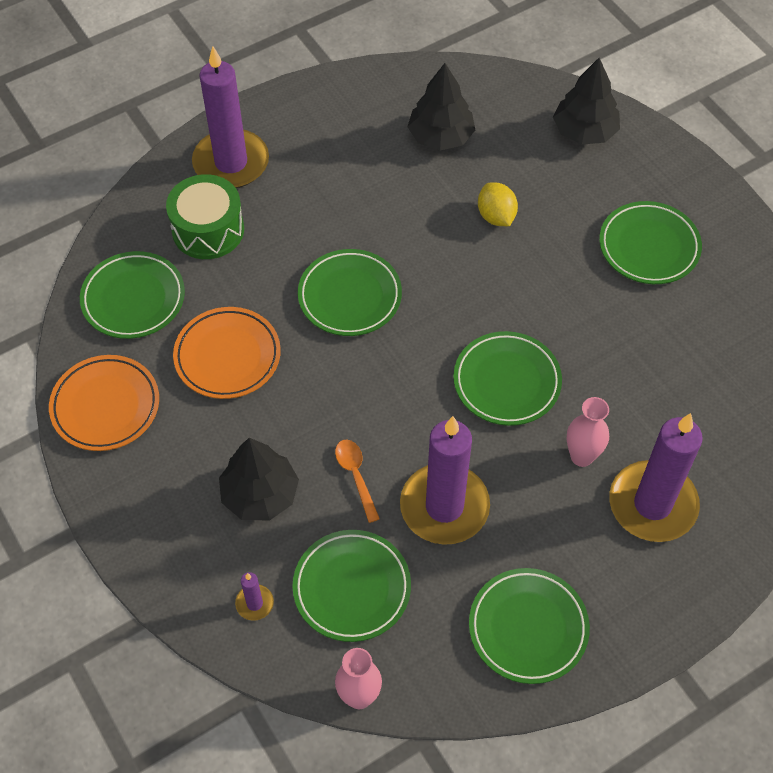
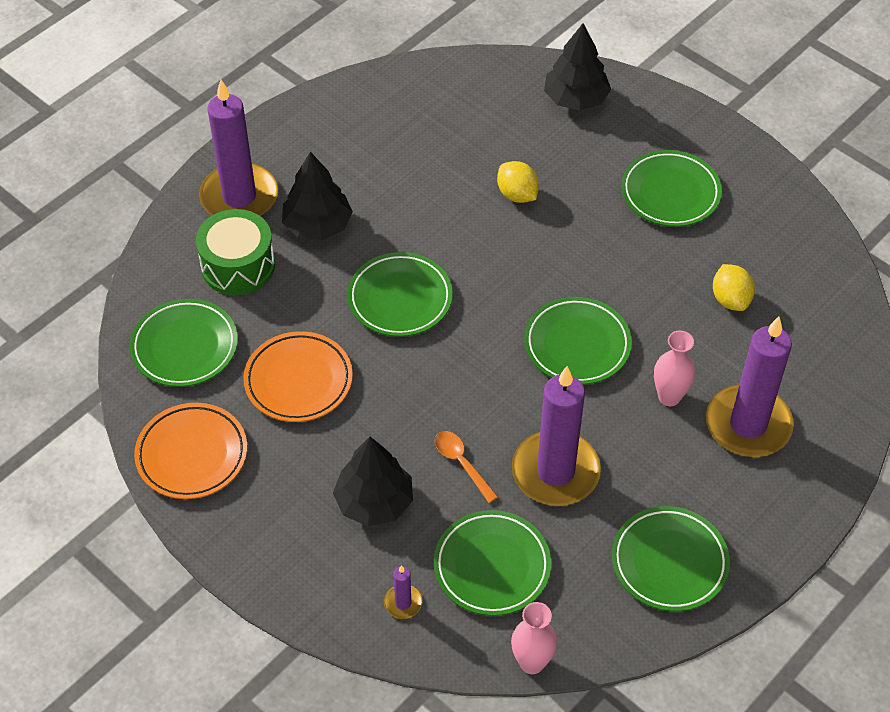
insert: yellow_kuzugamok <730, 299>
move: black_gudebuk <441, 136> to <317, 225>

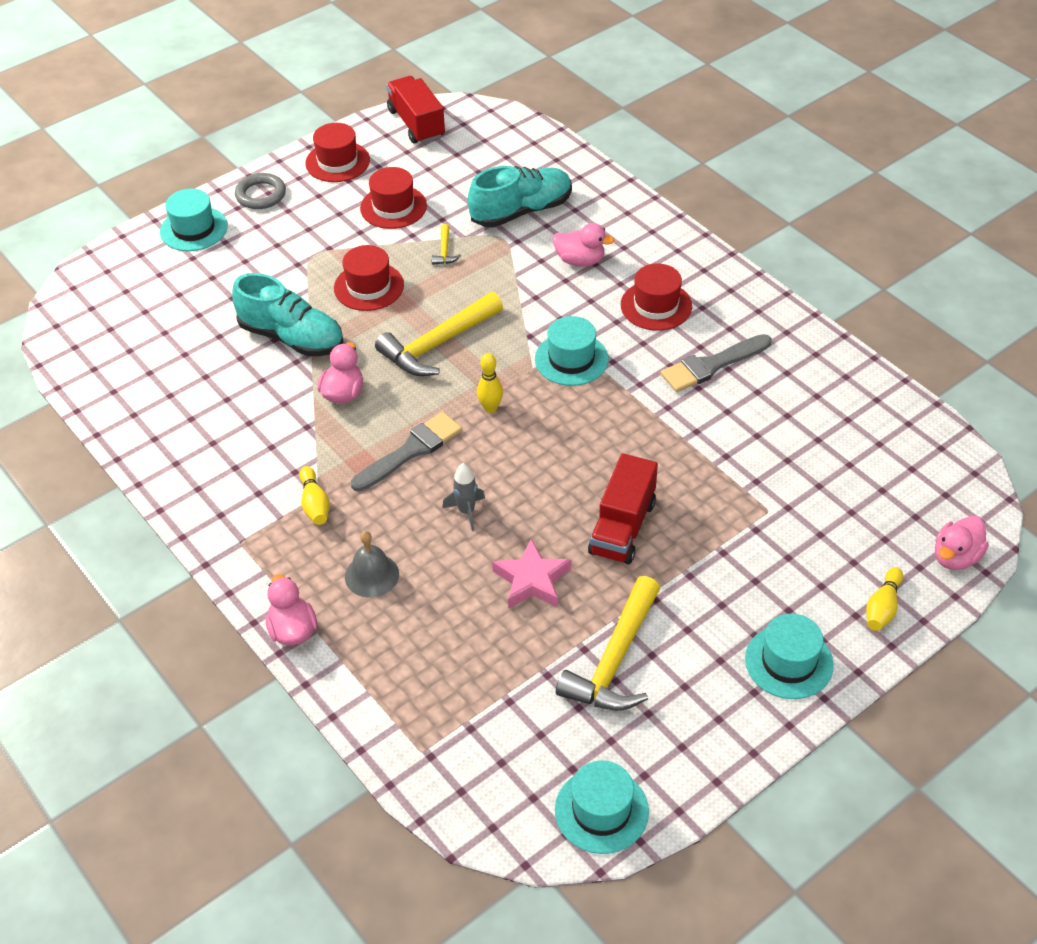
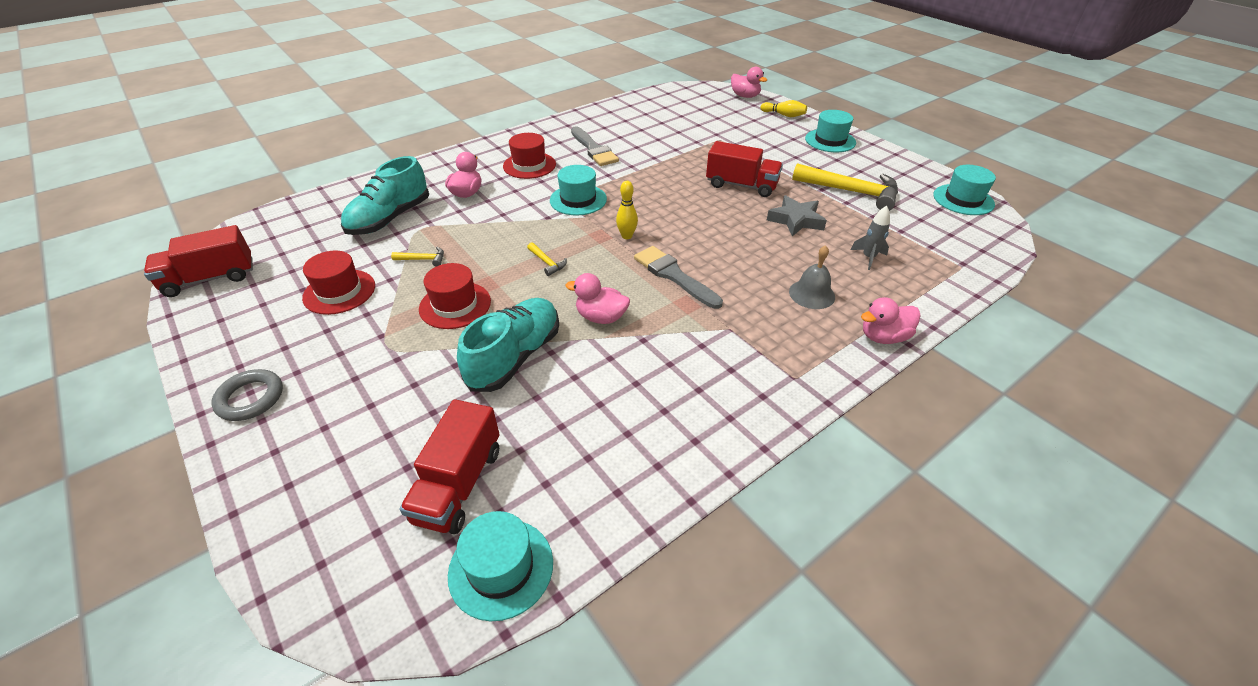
delete: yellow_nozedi <315, 504>; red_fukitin <337, 162>
insert: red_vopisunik <458, 484>
move: turquoise_fukitin <194, 229> to <501, 568>; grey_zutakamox <466, 511> to <868, 258>
recolor: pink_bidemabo <532, 580> to grey_bidemabo <796, 220>
rotate: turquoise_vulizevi <521, 211> = <390, 219> 120 degrees counterclockwise
resize: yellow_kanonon <438, 344> = <547, 262> x0.43

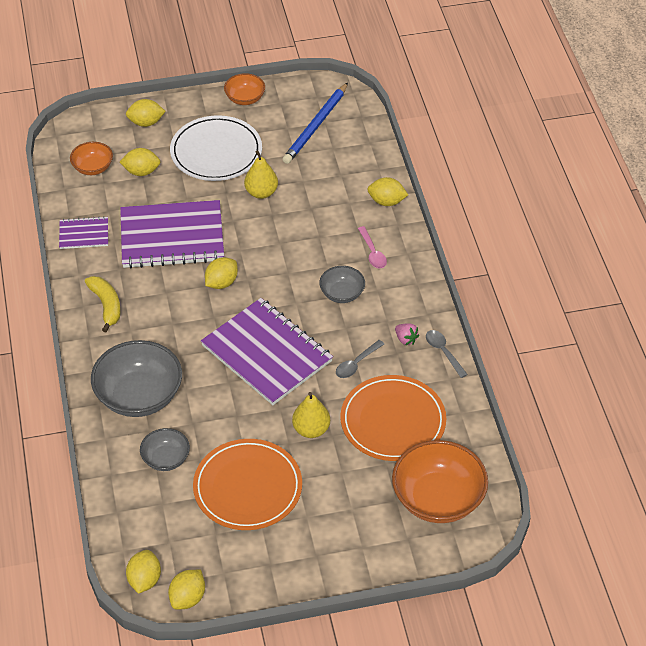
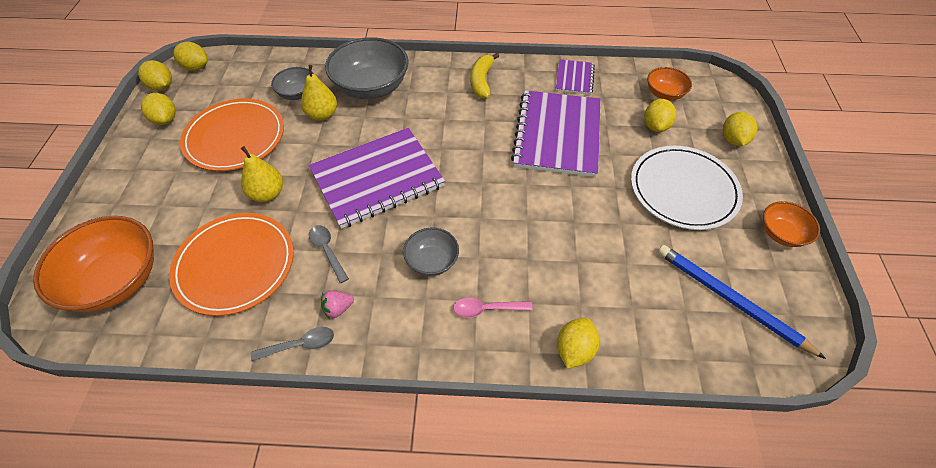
move: yellow_kuzugamok <221, 283> to <165, 120>; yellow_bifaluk <261, 192> to <322, 115>
rotate: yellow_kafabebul <106, 305> = <482, 81> 105 degrees clockwise

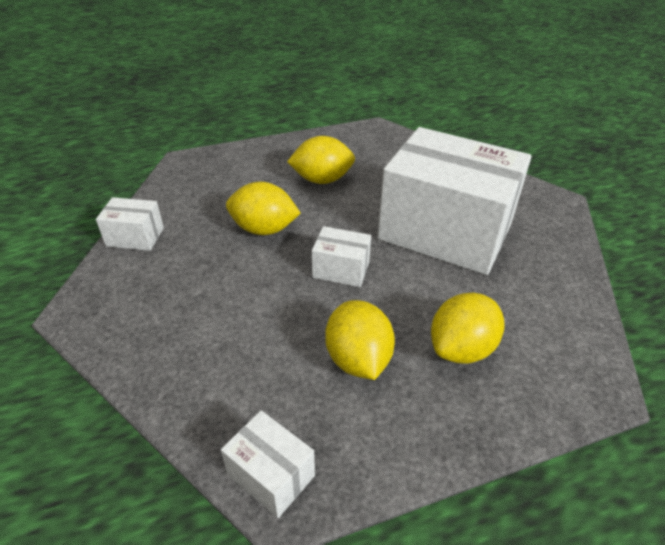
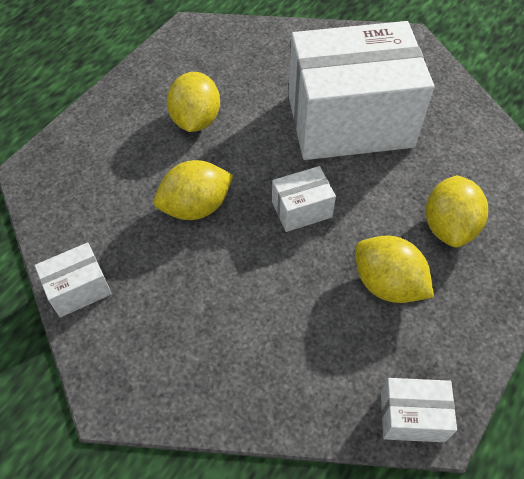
rotate: yellow_kuzugamok <322, 180> = <196, 120> 45 degrees counterclockwise

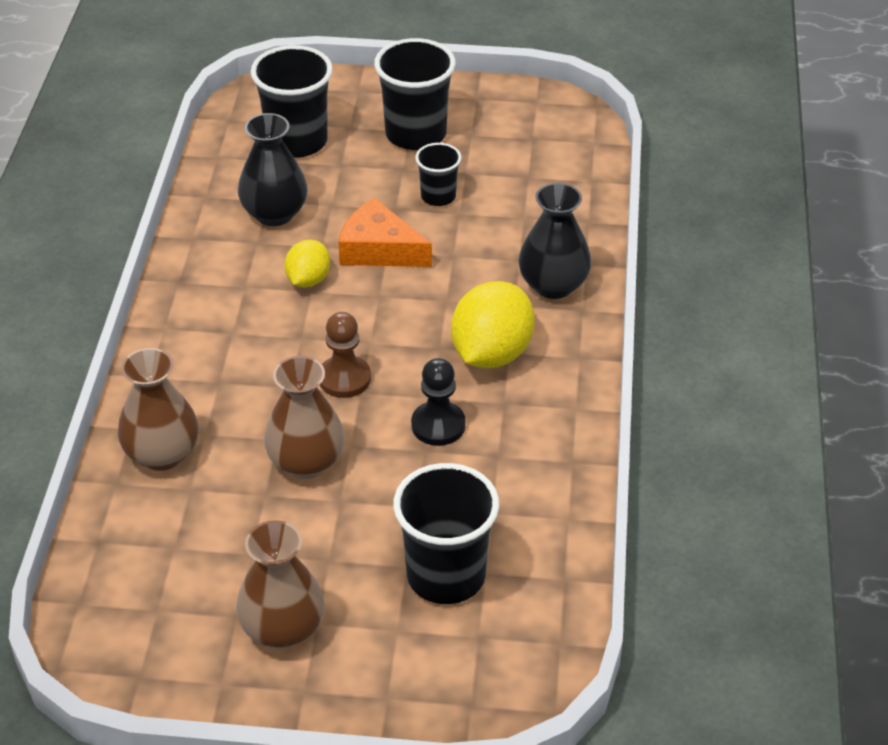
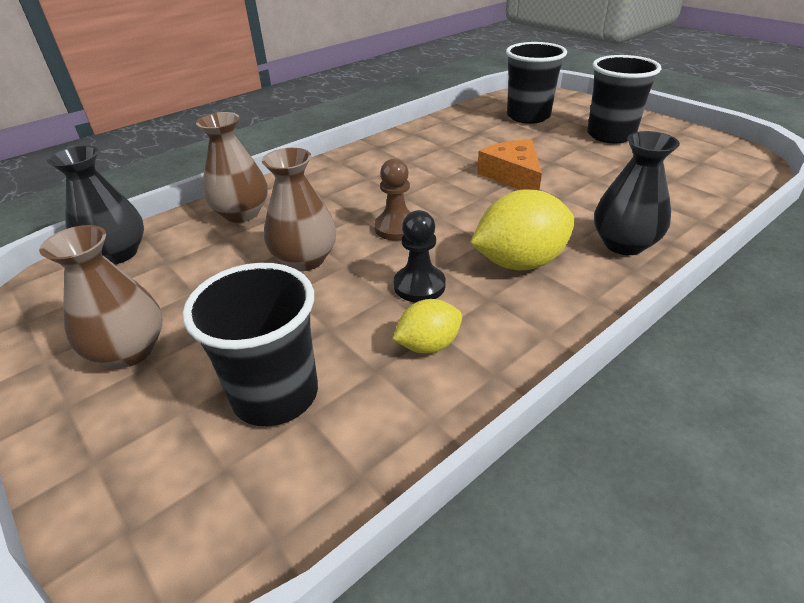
delete: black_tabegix <438, 196>
move: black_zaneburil <274, 213> to <117, 254>; yellow_kuzugamok <308, 280> to <428, 345>

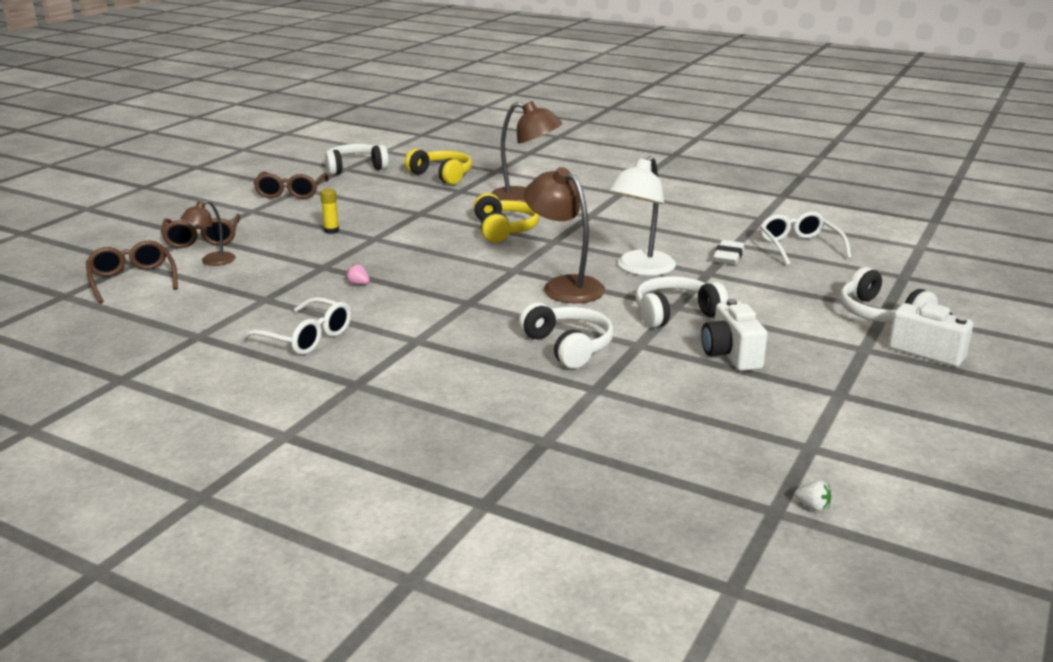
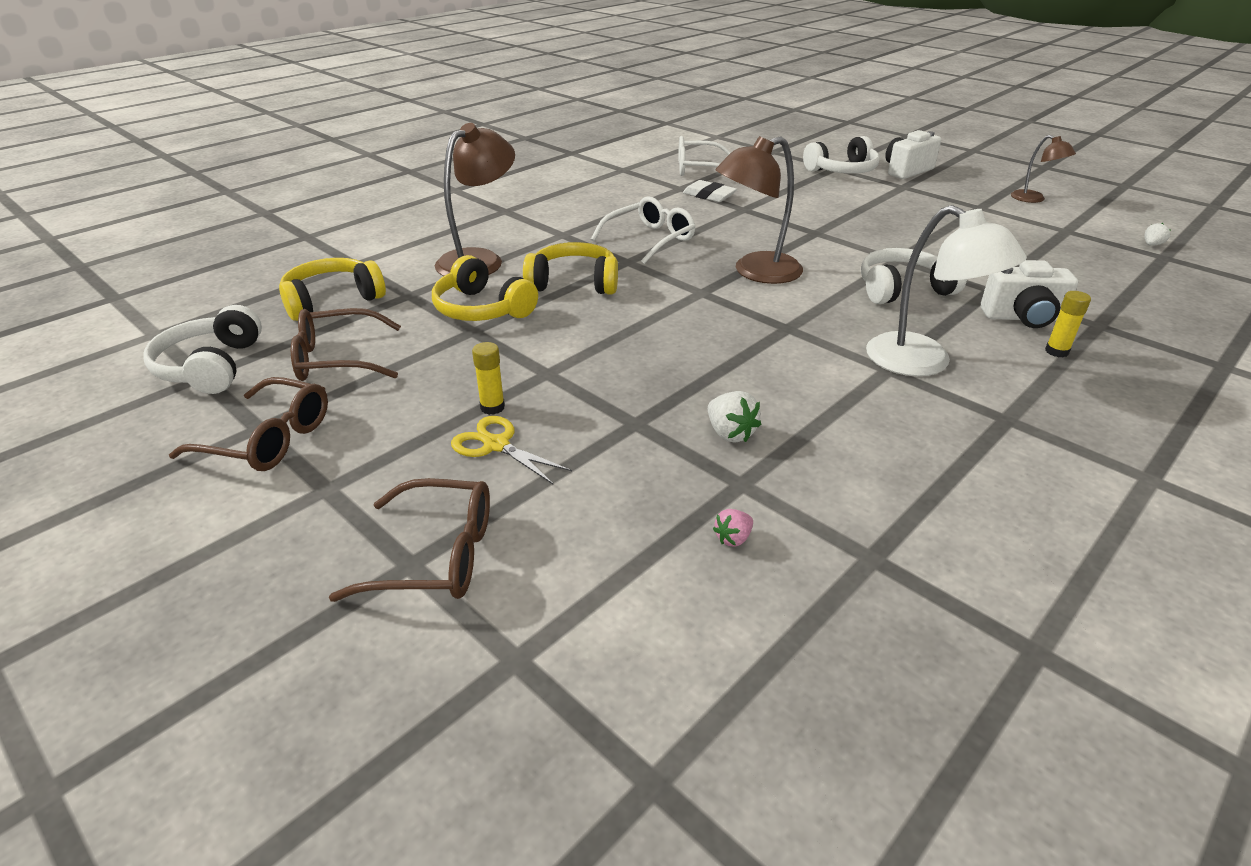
delete: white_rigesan <675, 313>
insert: yellow_rigesan <482, 309>; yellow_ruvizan <496, 445>; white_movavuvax <730, 433>; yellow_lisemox <1056, 351>
move: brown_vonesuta <132, 280> to <338, 359>; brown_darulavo <212, 262> to <1033, 199>; white_vonesuta <306, 338> to <650, 239>; pink_movavuvax <358, 284> to <733, 538>; white_darulavo <640, 269> to <923, 362>; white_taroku <731, 355> to <1023, 318>

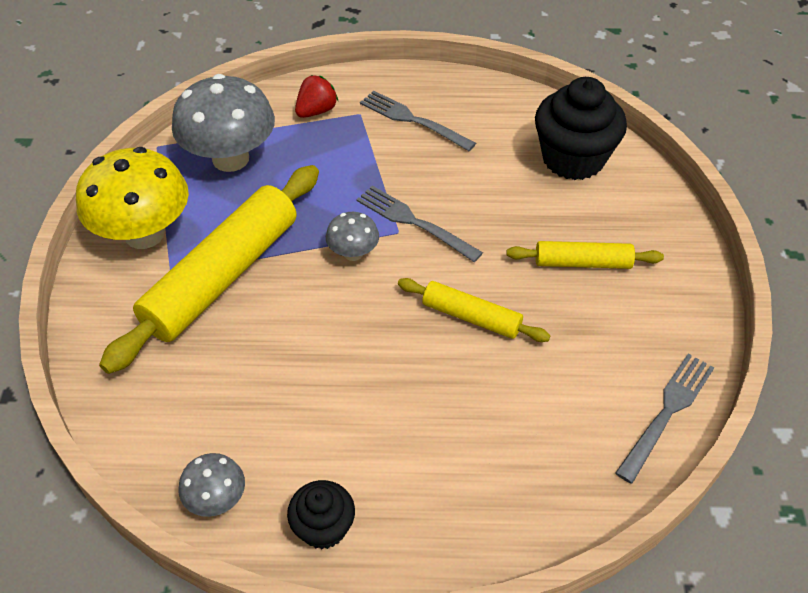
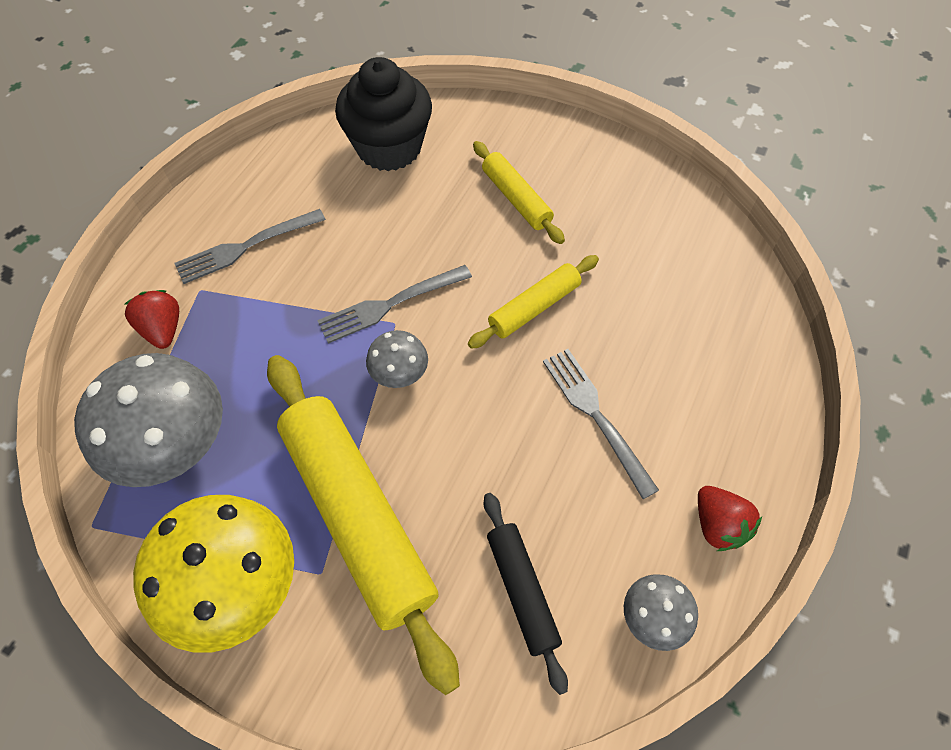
insert: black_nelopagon <522, 591>
move: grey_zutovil <667, 412> to <596, 416>
replace: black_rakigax <323, 527> to red_movavuvax <718, 525>
rotate: yellow_nelopagon <582, 263> = <516, 198> 60 degrees counterclockwise

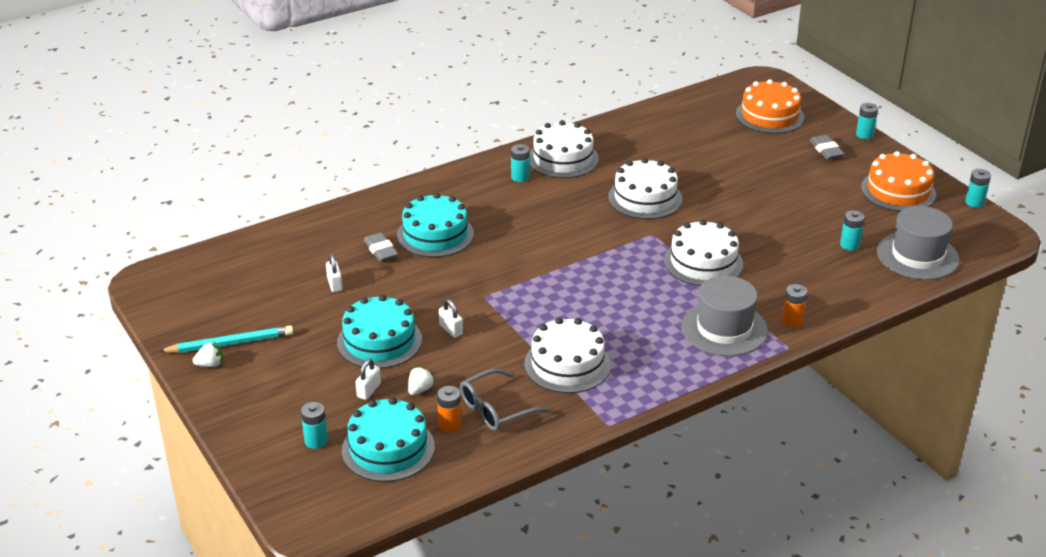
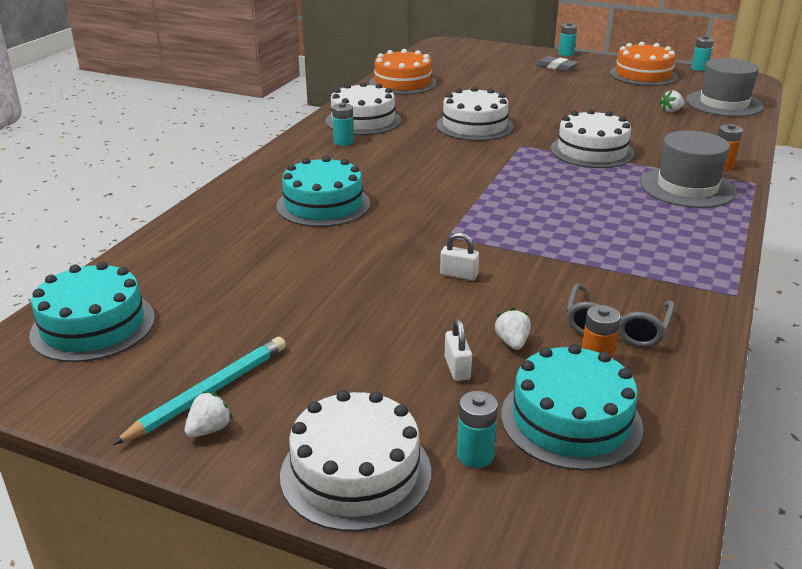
delete: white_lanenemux <335, 284>; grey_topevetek <381, 250>
move: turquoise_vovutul <379, 341> to <93, 326>; white_vovutul <567, 364> to <356, 472>; orange_vovutul <769, 116> to <403, 83>
replace: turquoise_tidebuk <849, 245> to white_movavuvax <671, 110>

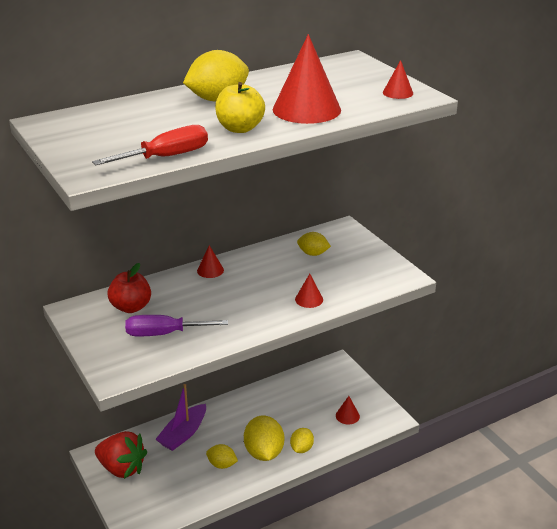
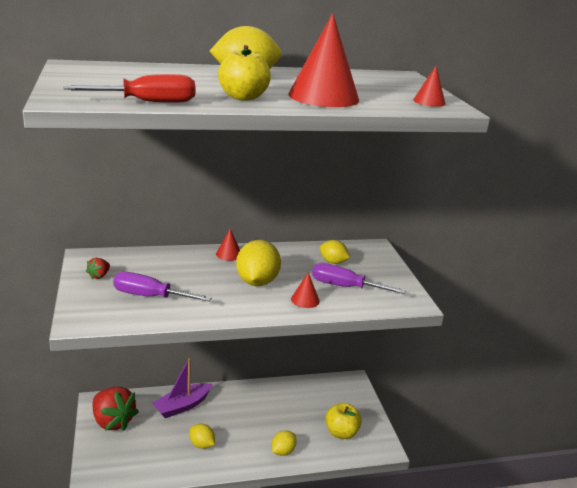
delete: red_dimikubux <131, 307>
insert: red_movavuvax <99, 276>; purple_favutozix <345, 287>
move: yellow_kuzugamok <264, 452> to <257, 282>
replace: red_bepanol <347, 416> to yellow_dimikubux <341, 432>

